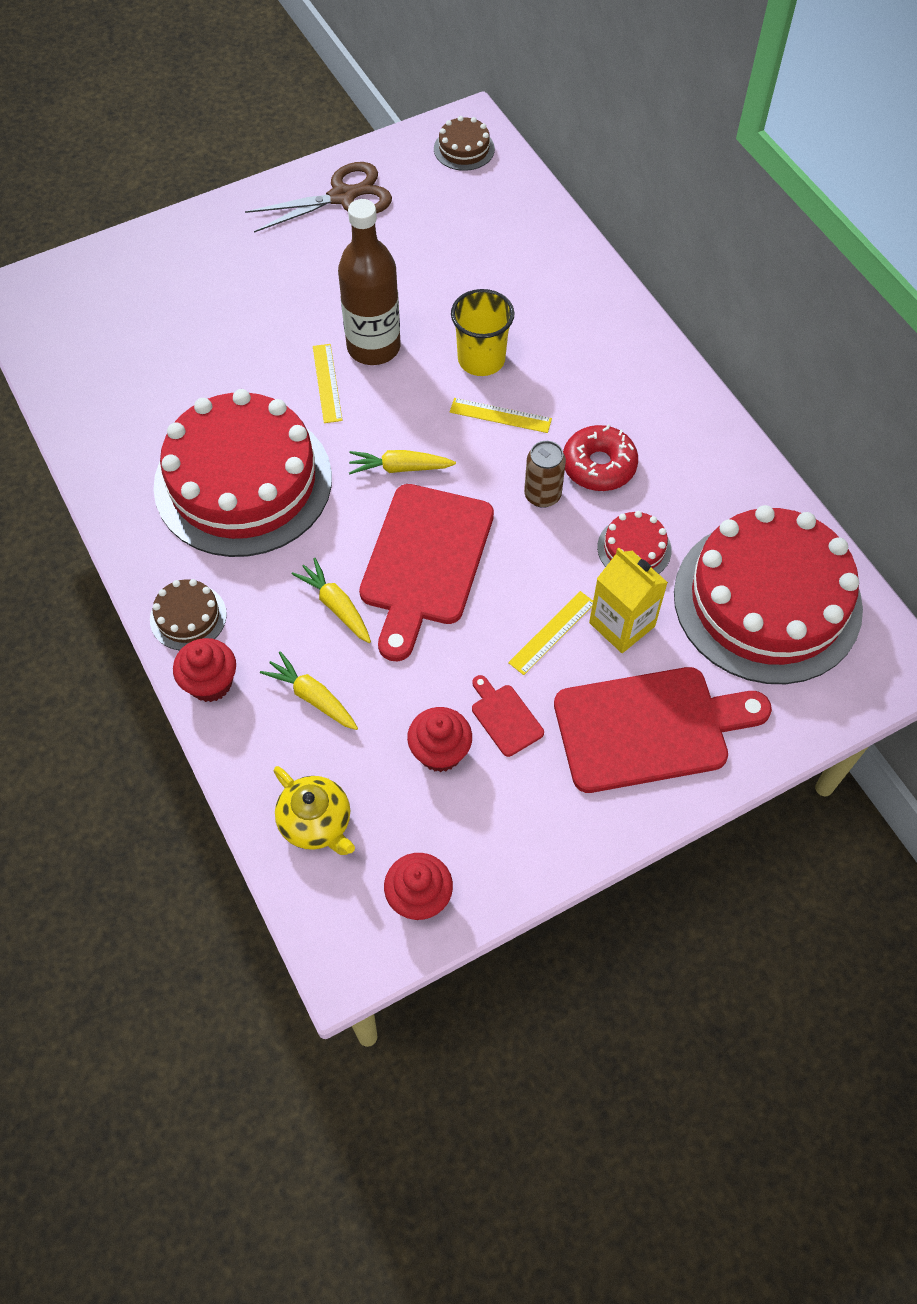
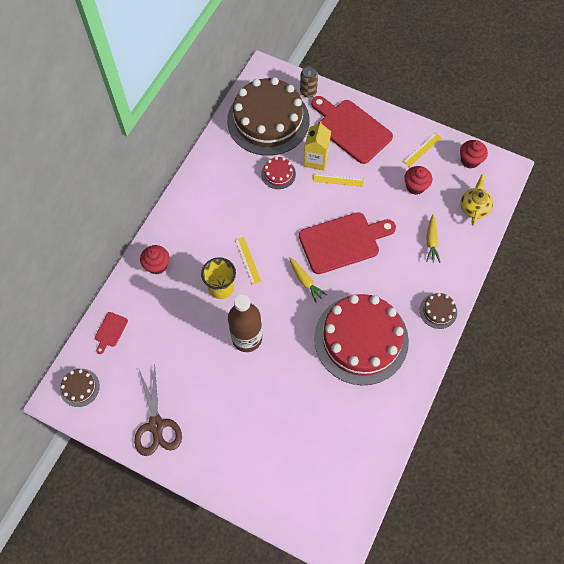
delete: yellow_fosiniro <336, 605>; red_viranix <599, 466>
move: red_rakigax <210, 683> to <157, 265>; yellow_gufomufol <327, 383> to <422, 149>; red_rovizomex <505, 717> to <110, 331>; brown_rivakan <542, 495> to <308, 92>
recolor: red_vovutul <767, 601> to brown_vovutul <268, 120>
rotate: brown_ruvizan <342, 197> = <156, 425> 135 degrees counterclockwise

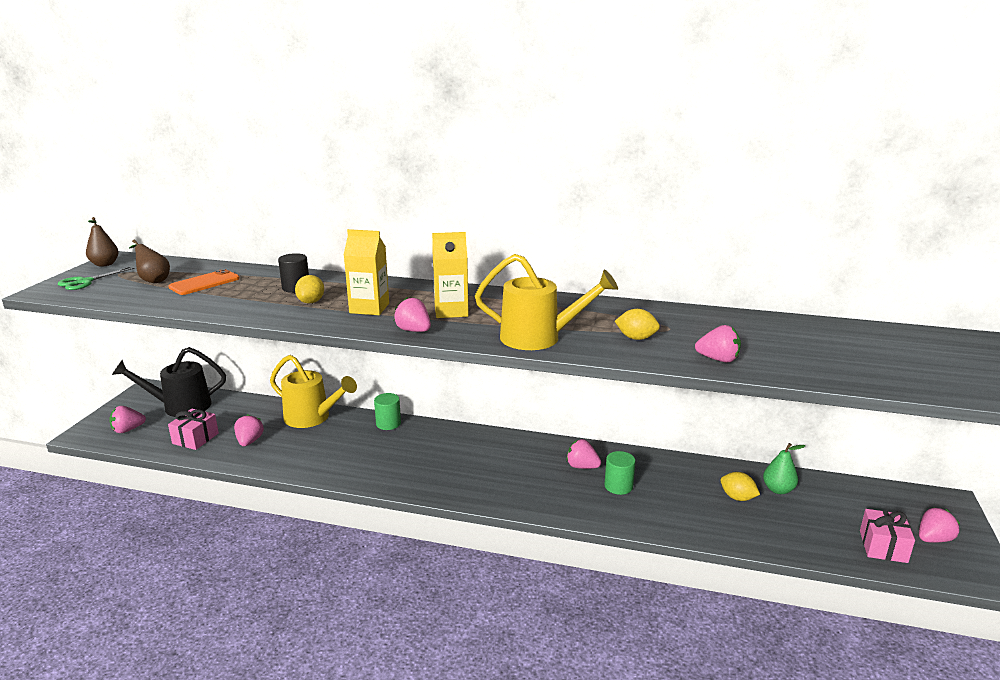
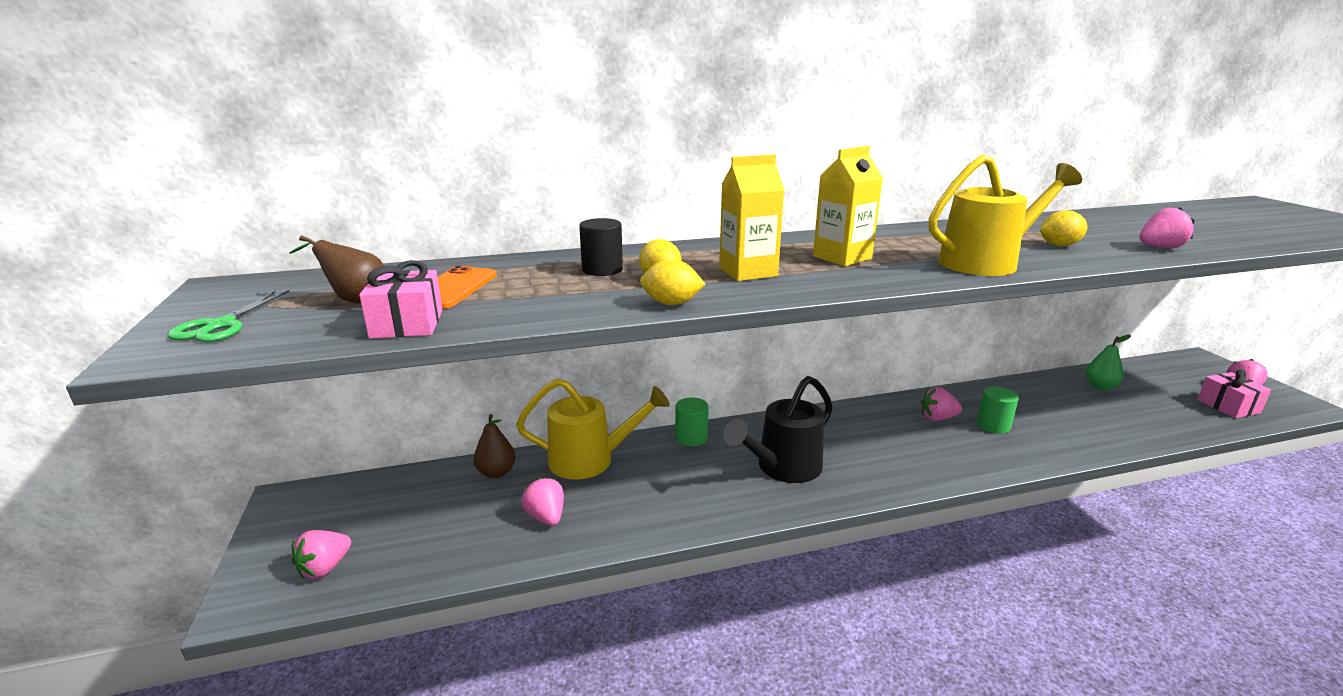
delete: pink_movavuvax <414, 331>
move: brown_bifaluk <105, 264> to <496, 472>; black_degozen <179, 406> to <782, 468>; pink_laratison <195, 438> to <407, 324>; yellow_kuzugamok <737, 497> to <671, 303>

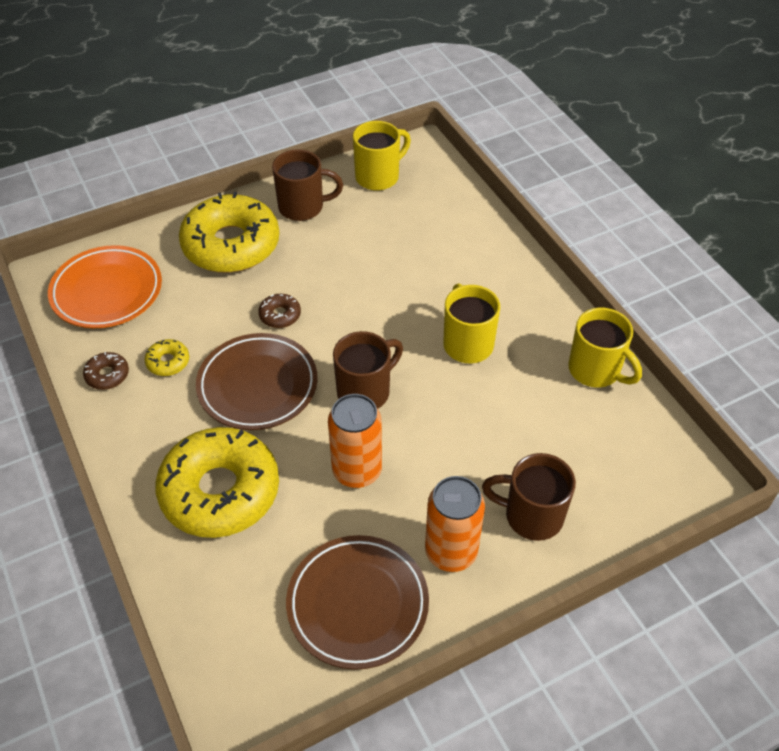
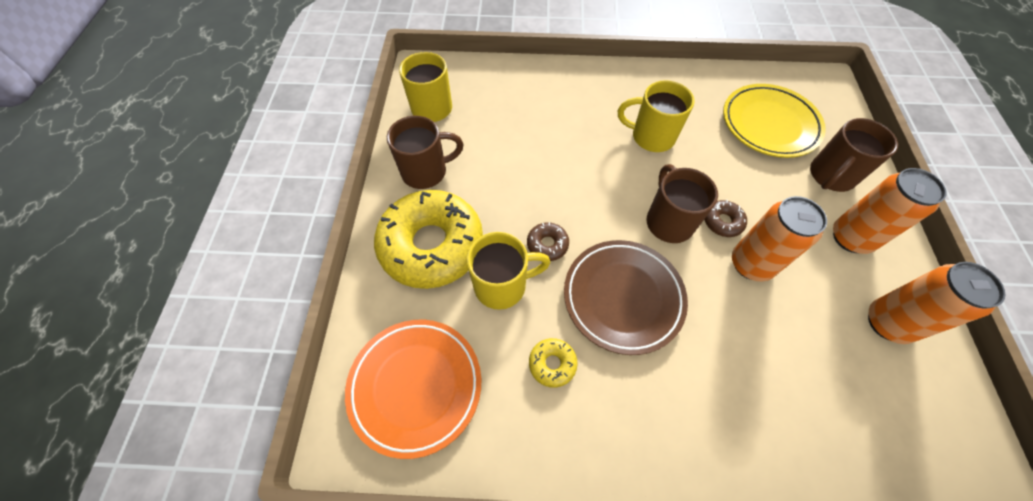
delete: yellow_viranix <220, 491>
insert: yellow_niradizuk <769, 124>
move: brown_viranix <107, 375> to <722, 222>; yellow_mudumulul <595, 370> to <502, 285>
replace: brown_niradizuk <357, 604> to orange_rivakan <888, 323>
rotate: brown_mudumulul <303, 207> = <426, 172> 45 degrees clockwise

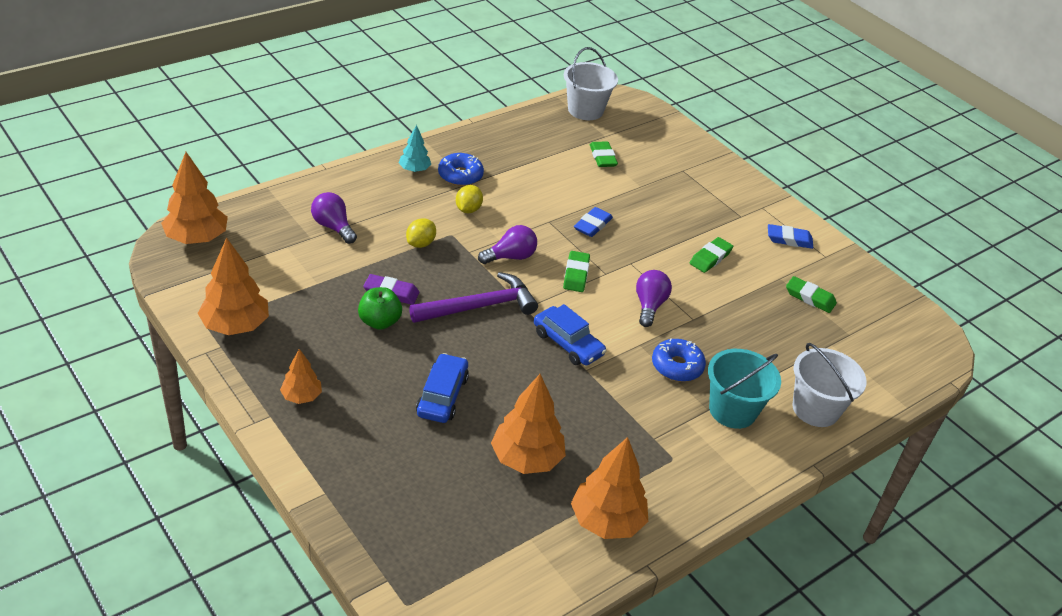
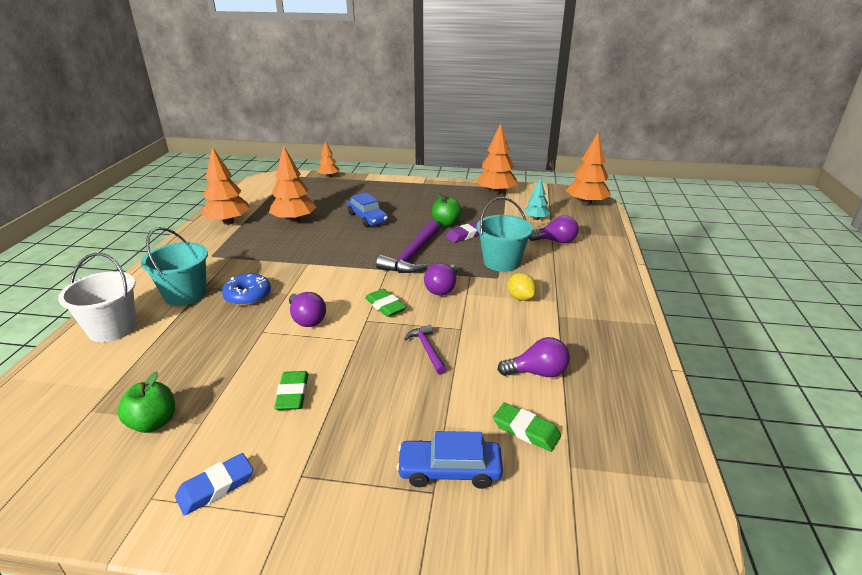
delete: blue_viranix <460, 175>; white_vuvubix <585, 110>
insert: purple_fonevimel <537, 372>
move: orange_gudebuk <301, 396> to <329, 176>; turquoise_gudebuk <414, 170> to <536, 218>; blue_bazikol <568, 343> to <449, 470>
replace: yellow_kuzugamok <420, 243> to turquoise_vuvubix <501, 262>; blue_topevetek <592, 225> to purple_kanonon <427, 349>; green_topevetek <810, 297> to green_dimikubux <153, 423>

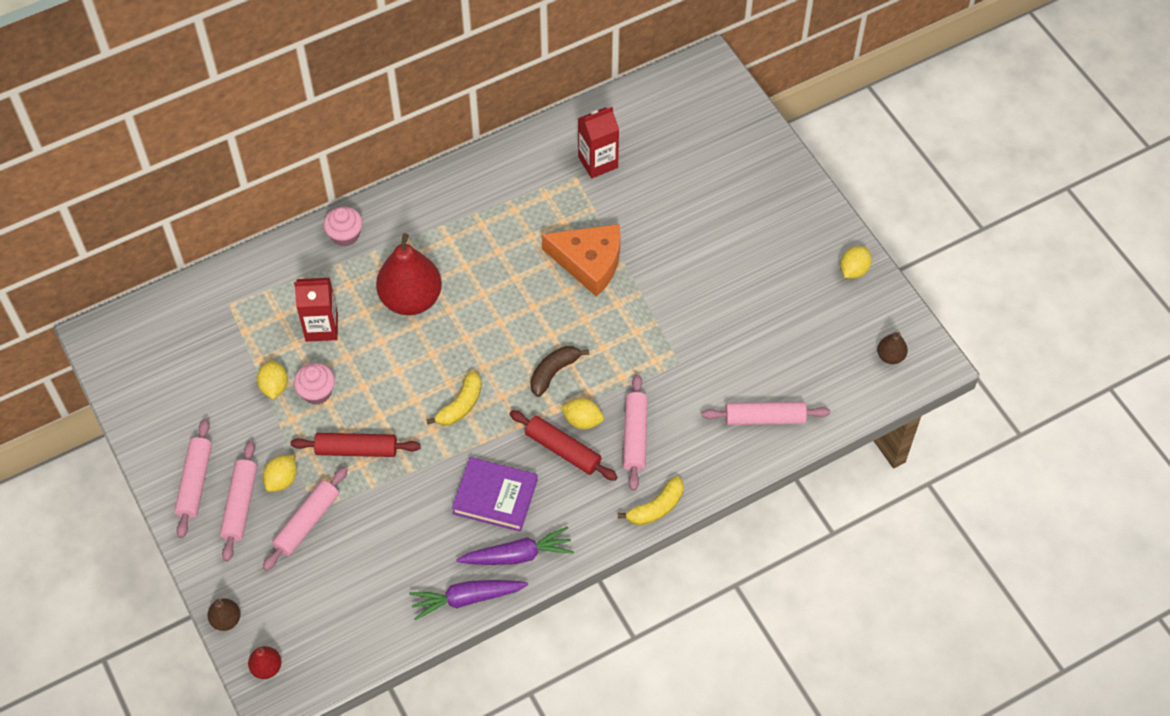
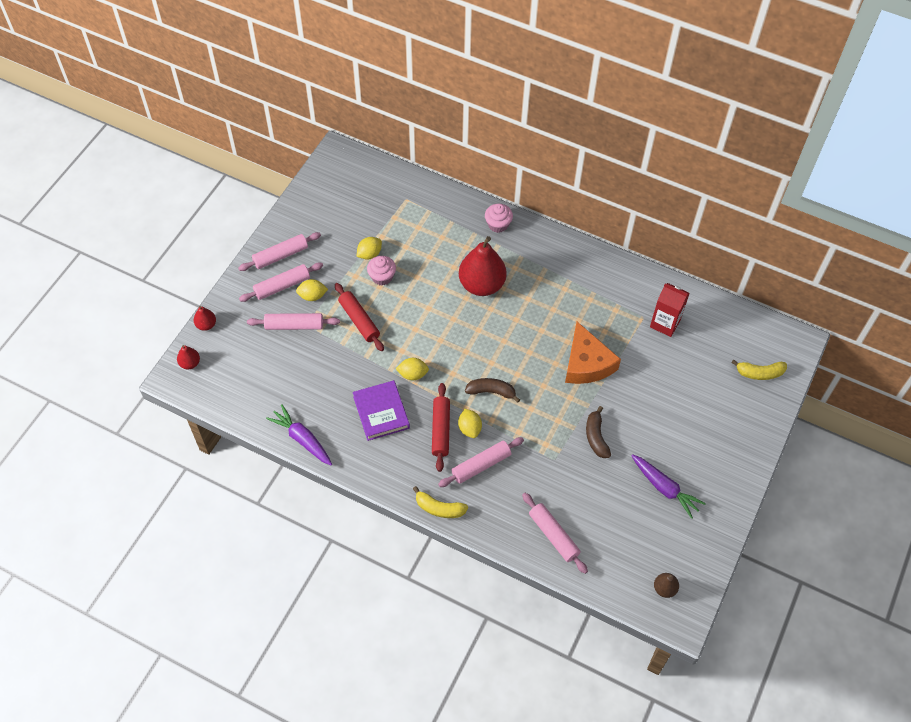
delete: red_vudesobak <321, 327>
insert: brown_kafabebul <596, 437>
move: yellow_kafabebul <461, 405> to <759, 373>; purple_fosiniro <517, 555> to <664, 488>; yellow_kuzugamok <854, 270> to <412, 374>
recolor: brown_bifaluk <226, 620> to red_bifaluk <206, 325>

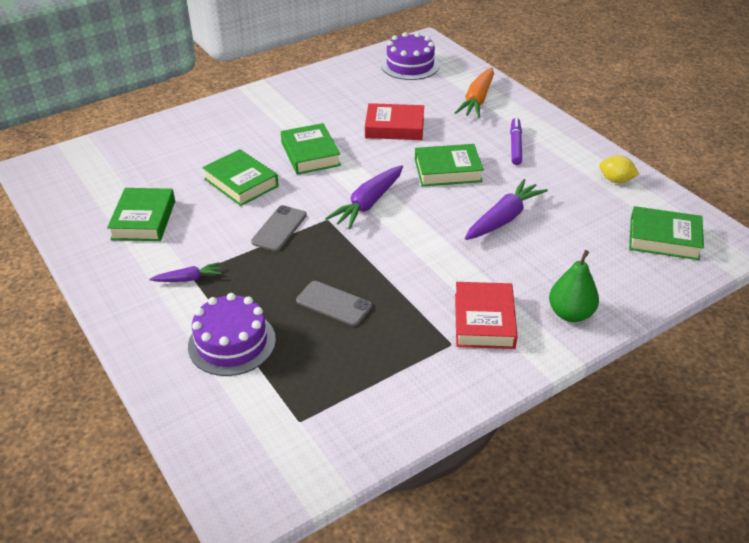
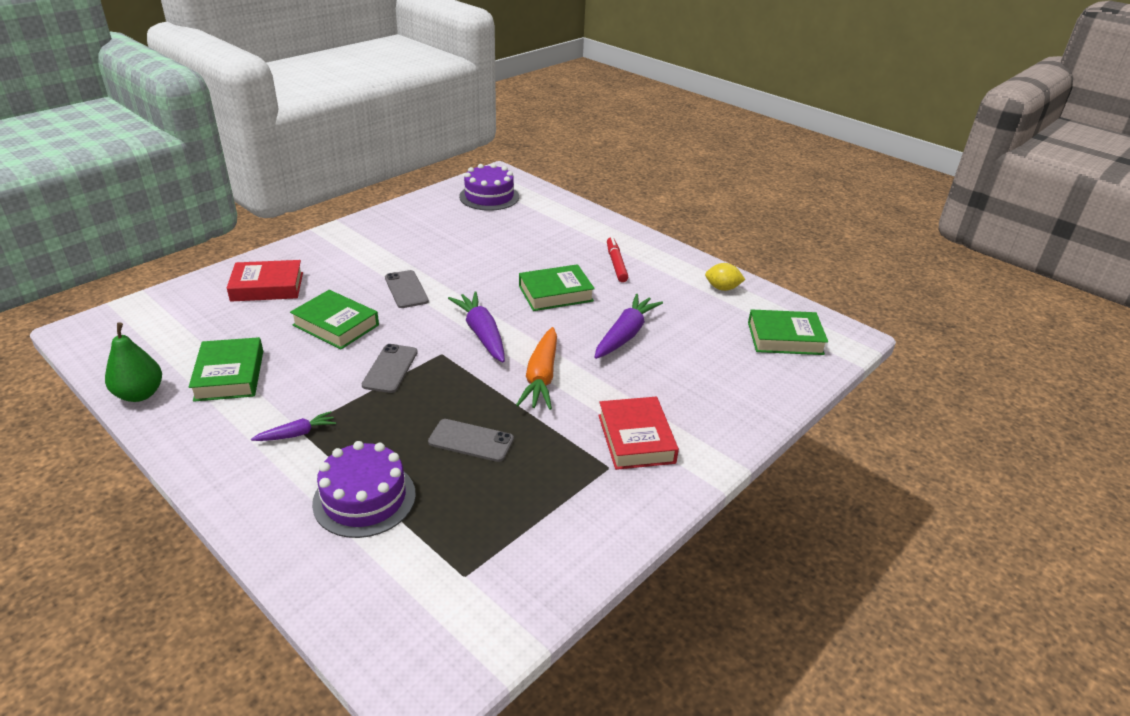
move: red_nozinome <394, 127> to <267, 287>; orange_fosiniro <477, 100> to <541, 377>; green_bifaluk <570, 314> to <140, 394>
replace: green_nozinome <310, 154> to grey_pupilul <406, 289>
recolor: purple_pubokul <515, 145> to red_pubokul <616, 264>
rotate: purple_fosiniro <368, 204> = <481, 334> 135 degrees clockwise

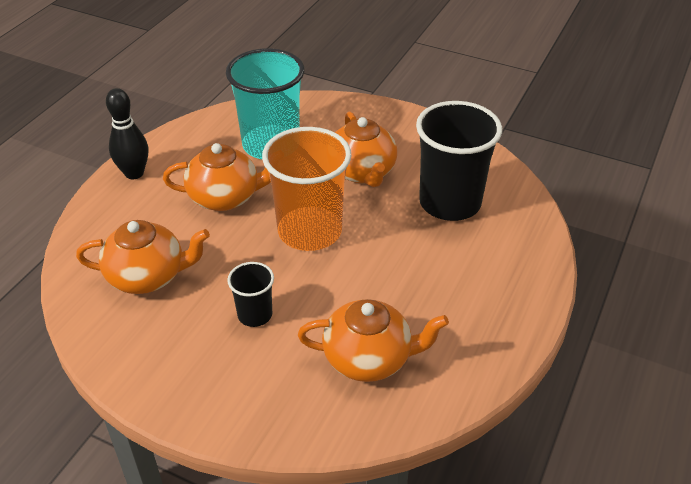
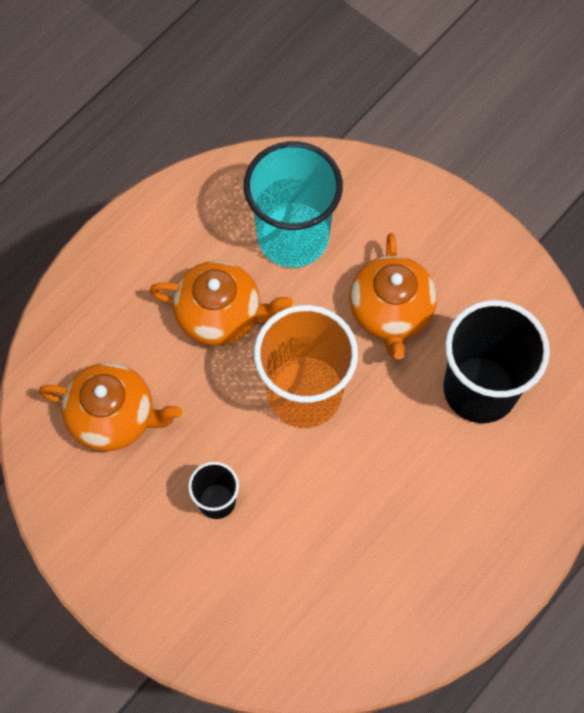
delete: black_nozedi <134, 173>; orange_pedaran <369, 358>

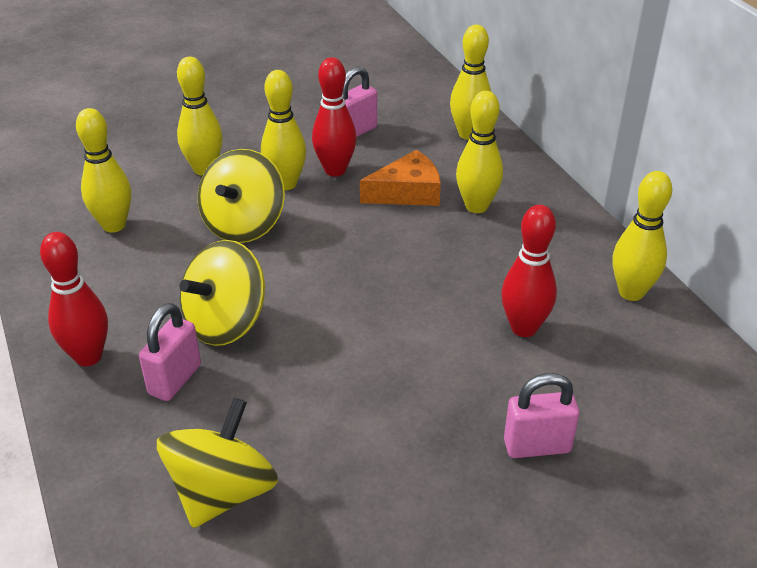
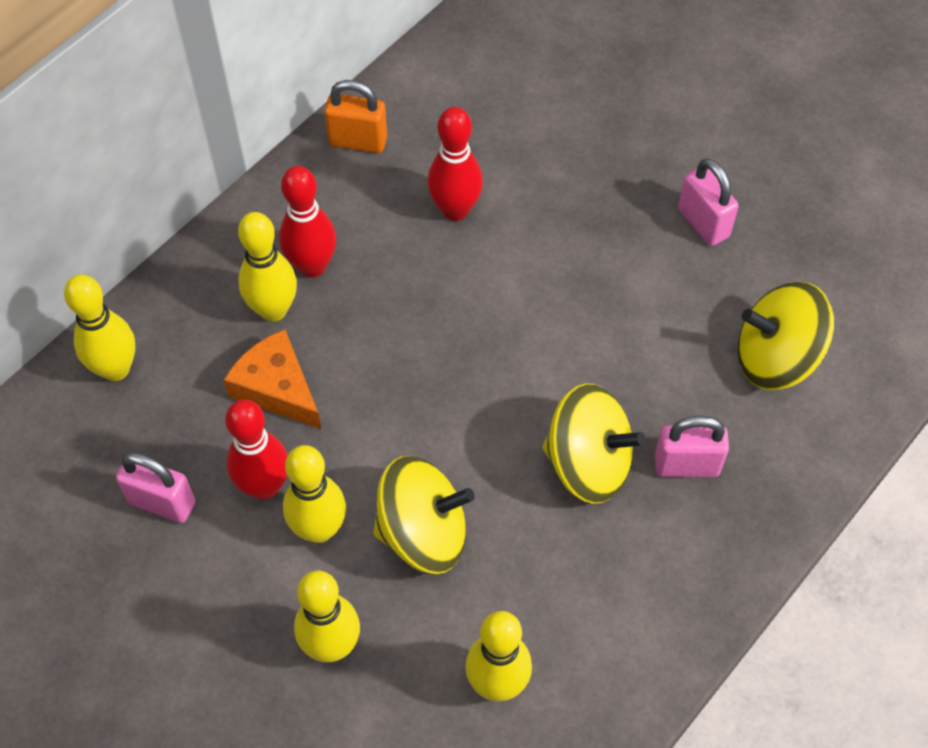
move: red_nozedi <88, 356> to <312, 266>; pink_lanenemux <537, 446> to <703, 223>
replace: yellow_nozedi <631, 292> to orange_lanenemux <358, 141>

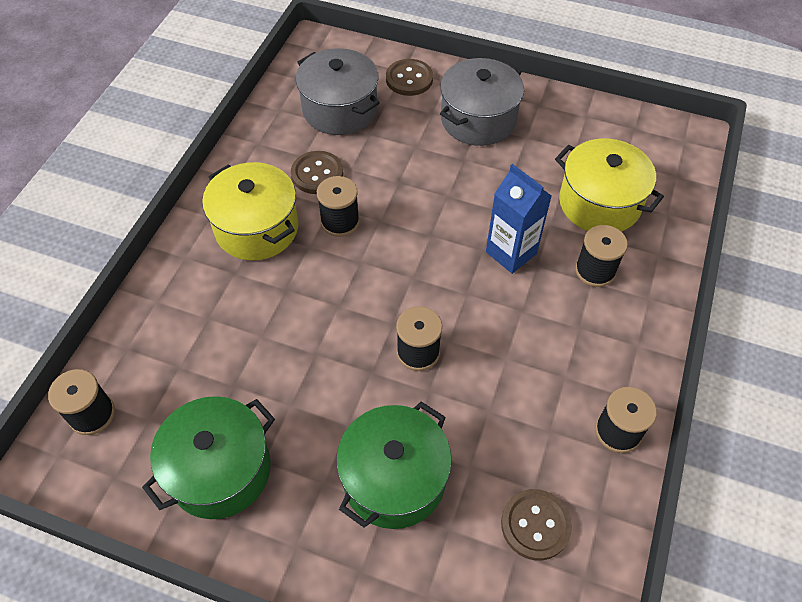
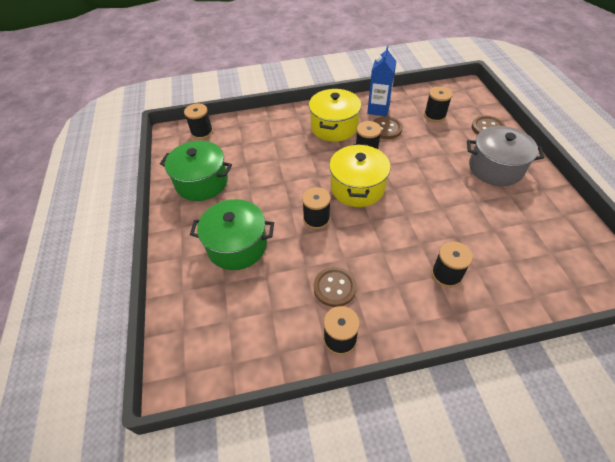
move: blue_vudesobak <511, 253> to <378, 109>; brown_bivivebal <535, 525> to <334, 287>; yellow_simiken <599, 203> to <357, 187>
replace: grey_simiken <340, 109> to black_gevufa <434, 115>

